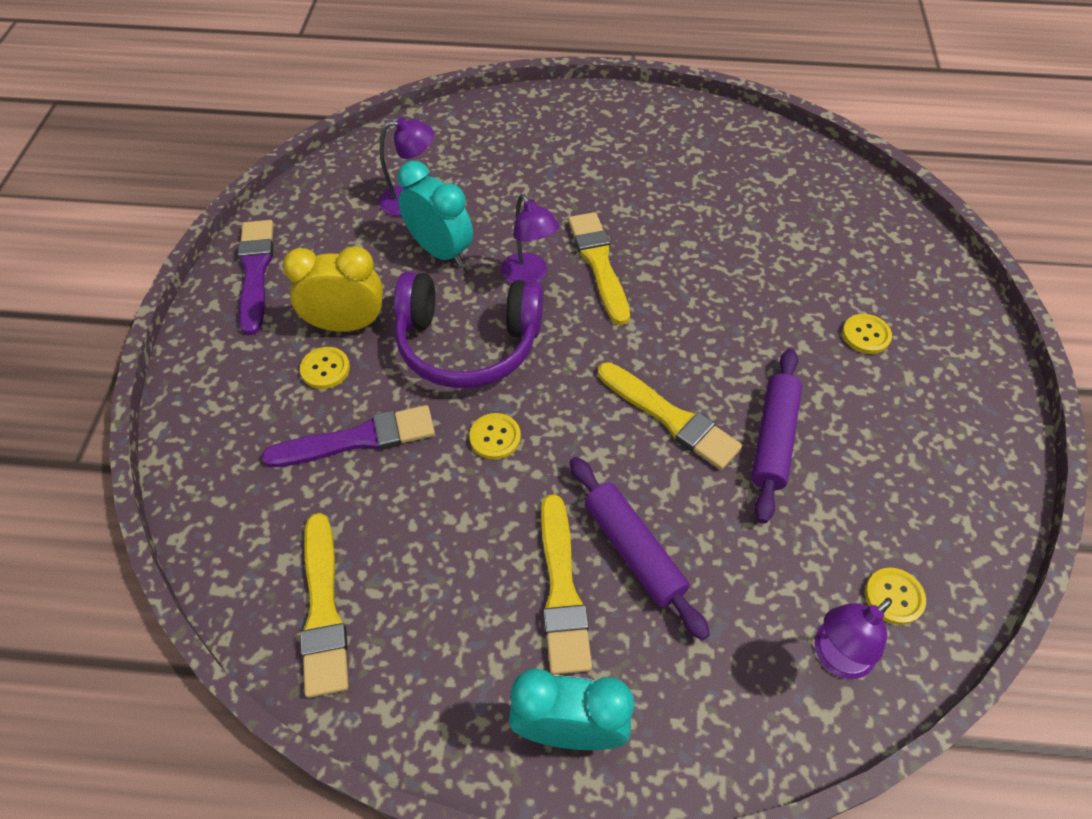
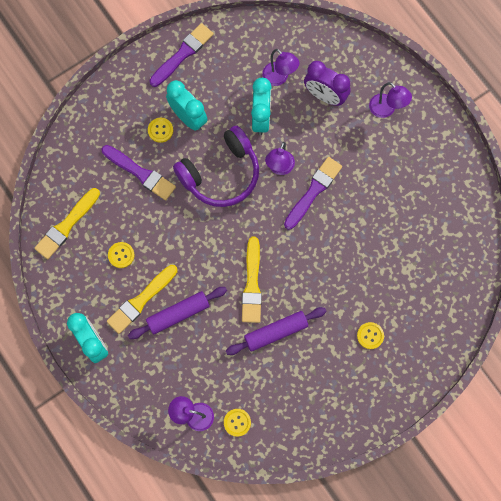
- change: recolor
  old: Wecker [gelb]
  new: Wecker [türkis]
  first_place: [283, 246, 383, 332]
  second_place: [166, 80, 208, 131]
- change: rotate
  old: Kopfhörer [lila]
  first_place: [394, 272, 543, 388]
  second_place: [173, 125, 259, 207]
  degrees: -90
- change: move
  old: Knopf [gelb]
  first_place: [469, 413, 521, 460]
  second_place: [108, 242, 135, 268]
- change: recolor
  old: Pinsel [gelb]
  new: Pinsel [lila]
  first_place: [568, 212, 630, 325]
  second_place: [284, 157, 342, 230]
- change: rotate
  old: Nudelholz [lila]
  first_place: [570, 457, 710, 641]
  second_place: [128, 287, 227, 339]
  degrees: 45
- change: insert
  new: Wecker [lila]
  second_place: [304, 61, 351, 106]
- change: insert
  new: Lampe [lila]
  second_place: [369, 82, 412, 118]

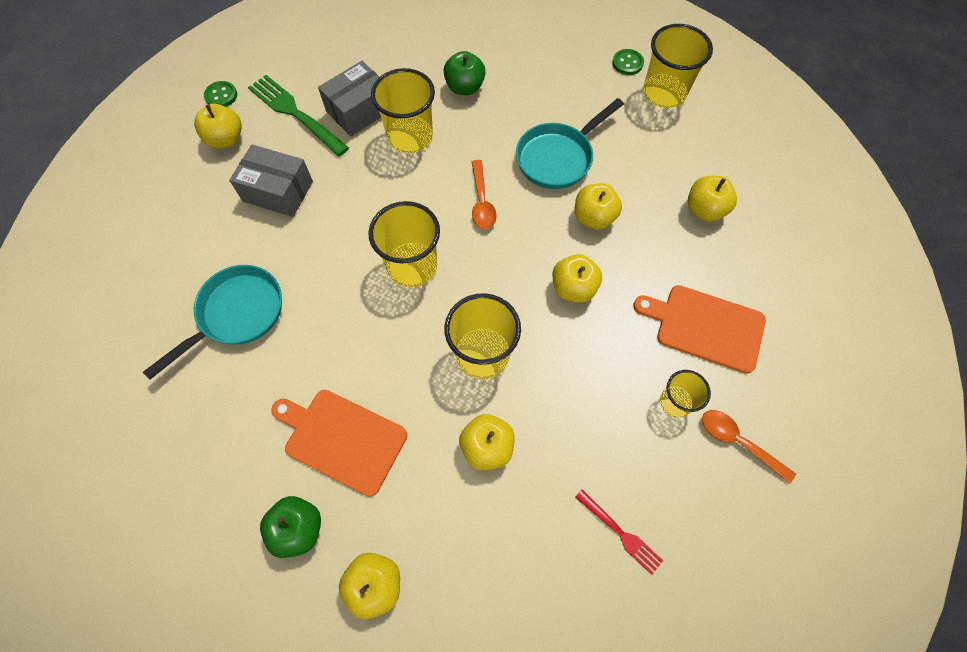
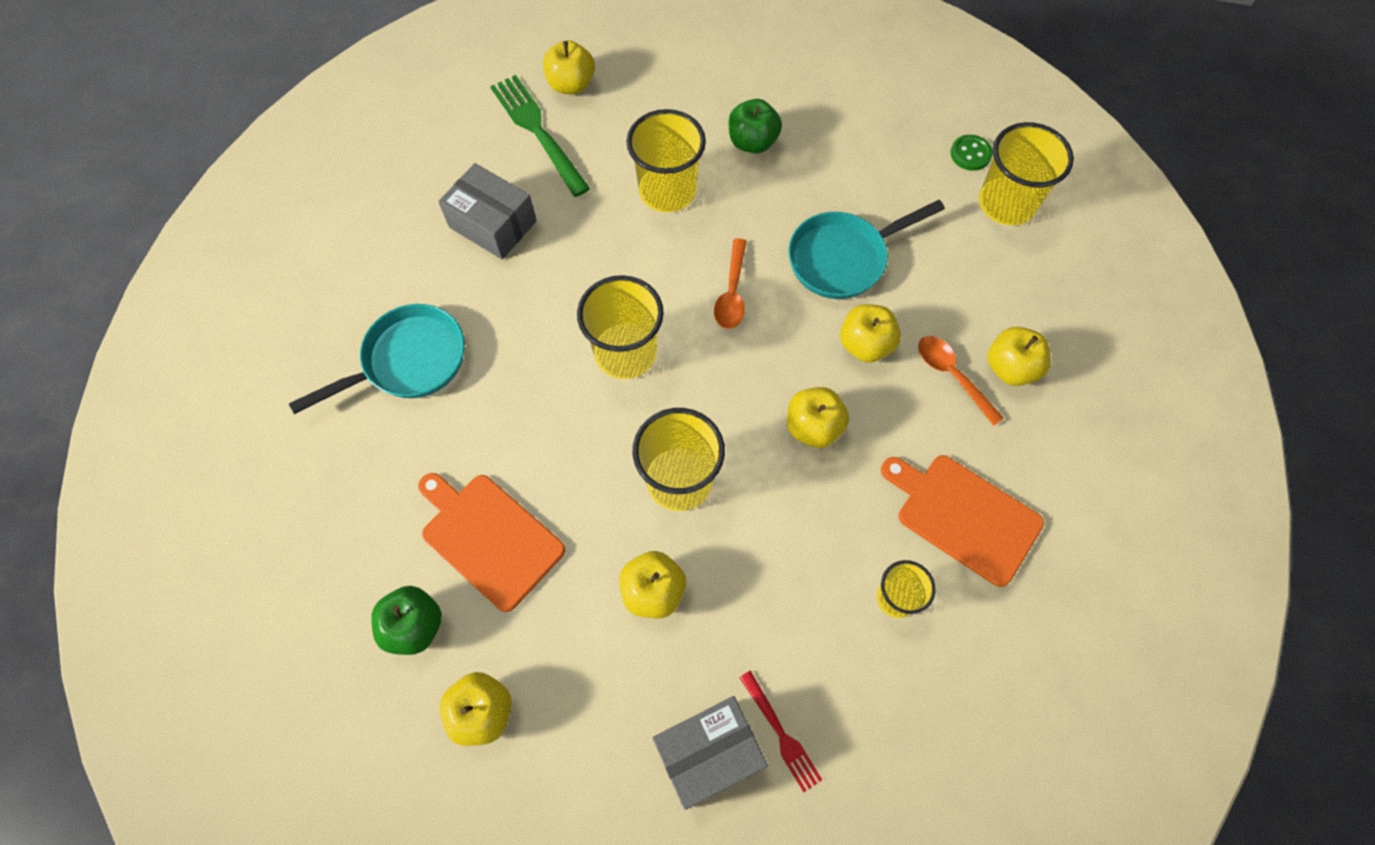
- change: move
  old: Apfel [gelb]
  first_place: [194, 103, 242, 148]
  second_place: [543, 40, 595, 94]
- change: delete
  old: Knopf [grün]
  first_place: [204, 81, 237, 107]
- change: move
  old: Schachtel [grau]
  first_place: [318, 61, 381, 136]
  second_place: [653, 696, 768, 810]
- change: move
  old: Löffel [orange]
  first_place: [702, 410, 796, 484]
  second_place: [918, 336, 1004, 426]

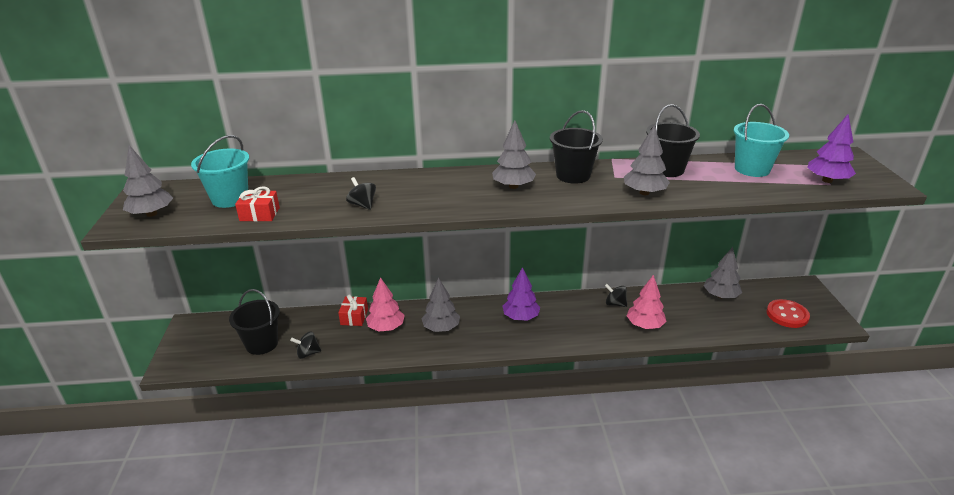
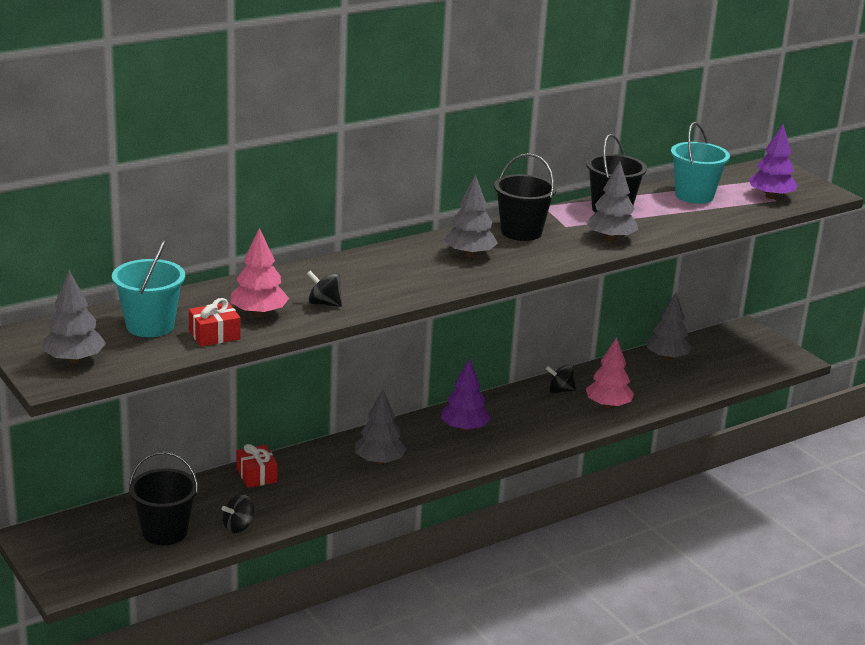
- change: move
  old: Baum [rosa]
  first_place: [366, 277, 405, 332]
  second_place: [231, 228, 289, 317]
- change: delete
  old: Knopf [rot]
  first_place: [766, 299, 810, 328]

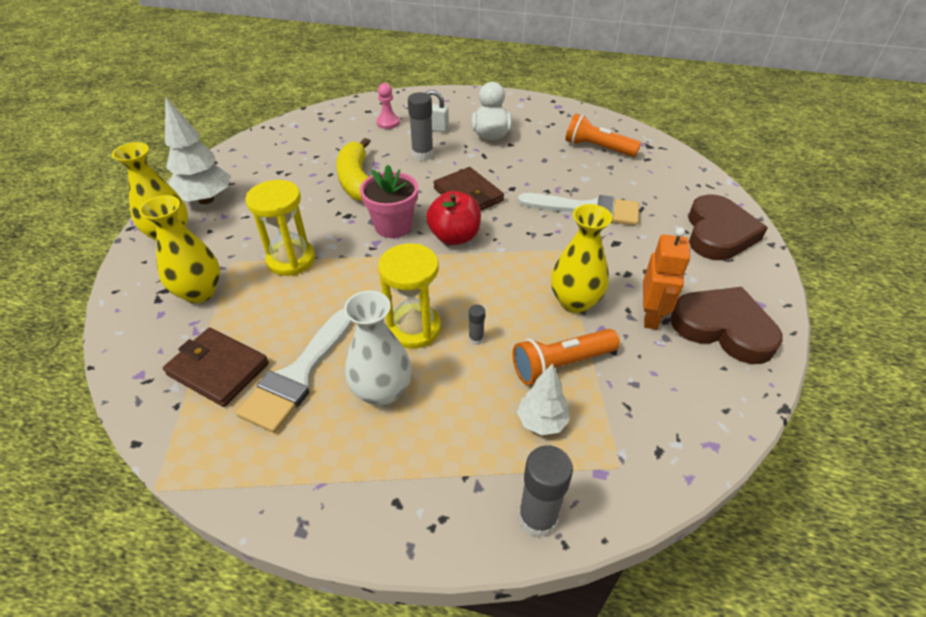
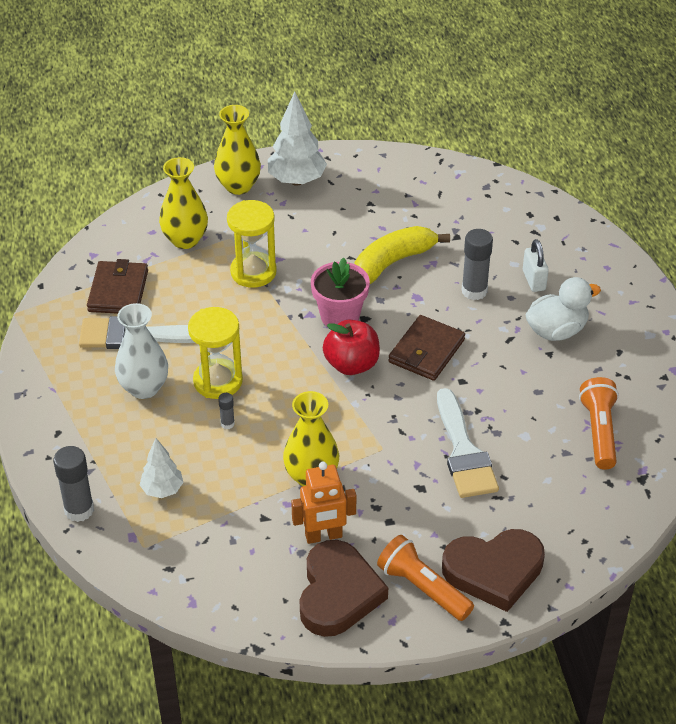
- change: delete
  old: Bauer [rosa]
  first_place: [376, 83, 400, 129]
- change: move
  old: Taschenlampe [orange]
  first_place: [513, 329, 620, 385]
  second_place: [377, 535, 474, 621]

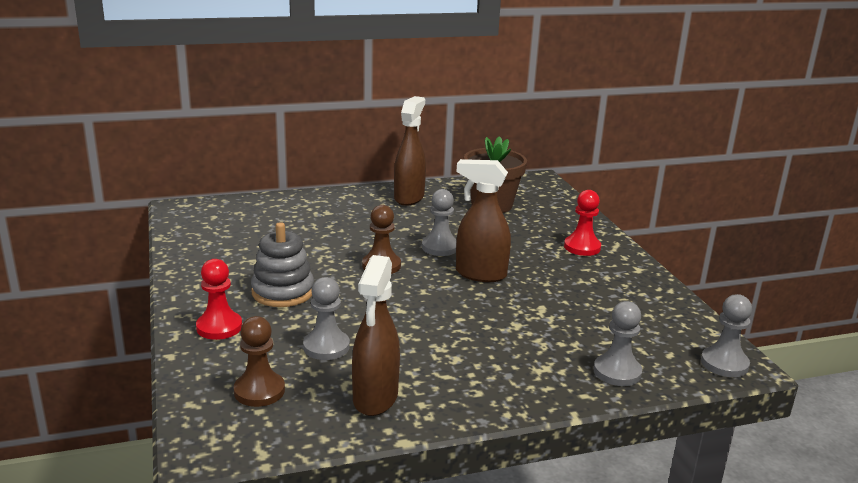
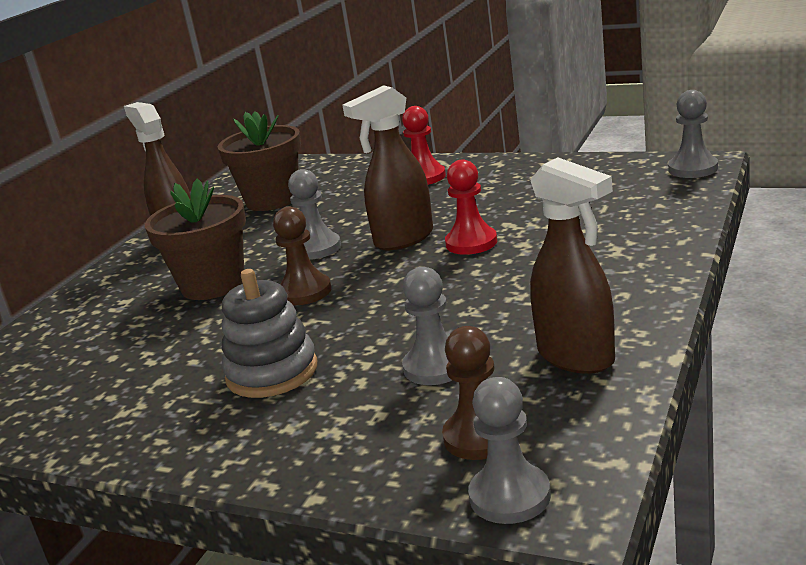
- change: move
  old: Bauer [rot]
  first_place: [196, 259, 242, 340]
  second_place: [445, 159, 497, 255]
- change: move
  old: Bauer [grau]
  first_place: [594, 301, 642, 386]
  second_place: [468, 377, 551, 524]
- change: insert
  new: Blumentopf [braun]
  second_place: [145, 178, 246, 300]

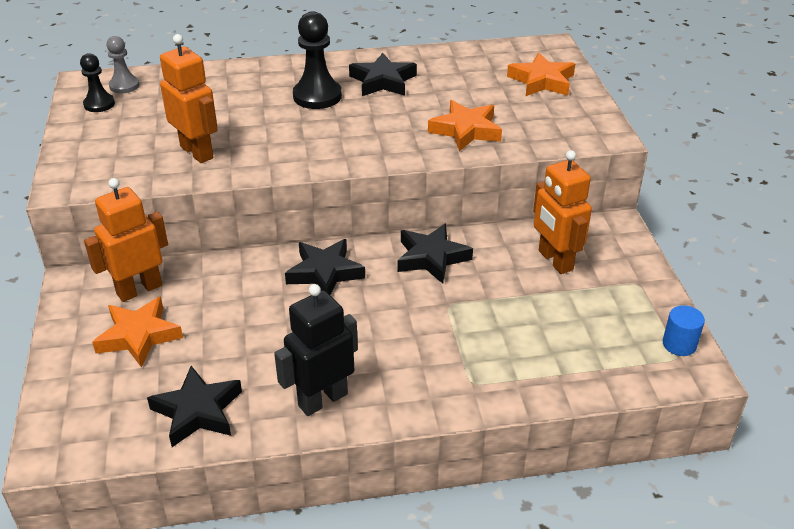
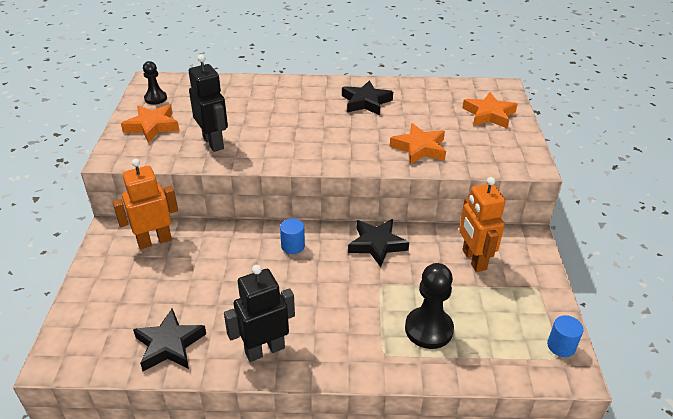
- change: move
  old: Stern [orange]
  first_place: [92, 296, 183, 368]
  second_place: [121, 105, 179, 143]
- change: delete
  old: Bauer [grau]
  first_place: [107, 36, 139, 93]
- change: recolor
  old: Roboter [orange]
  new: Roboter [schwarz]
  first_place: [160, 34, 217, 163]
  second_place: [189, 55, 228, 152]
- change: replace
  old: Stern [schwarz]
  new: Vollzylinder [blau]
  first_place: [285, 239, 365, 295]
  second_place: [280, 218, 305, 254]
- change: move
  old: Bauer [schwarz]
  first_place: [293, 11, 342, 109]
  second_place: [405, 263, 454, 349]

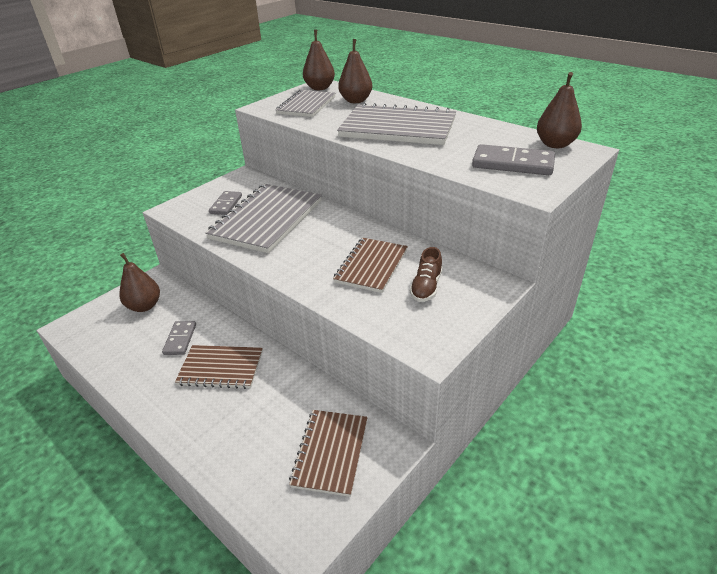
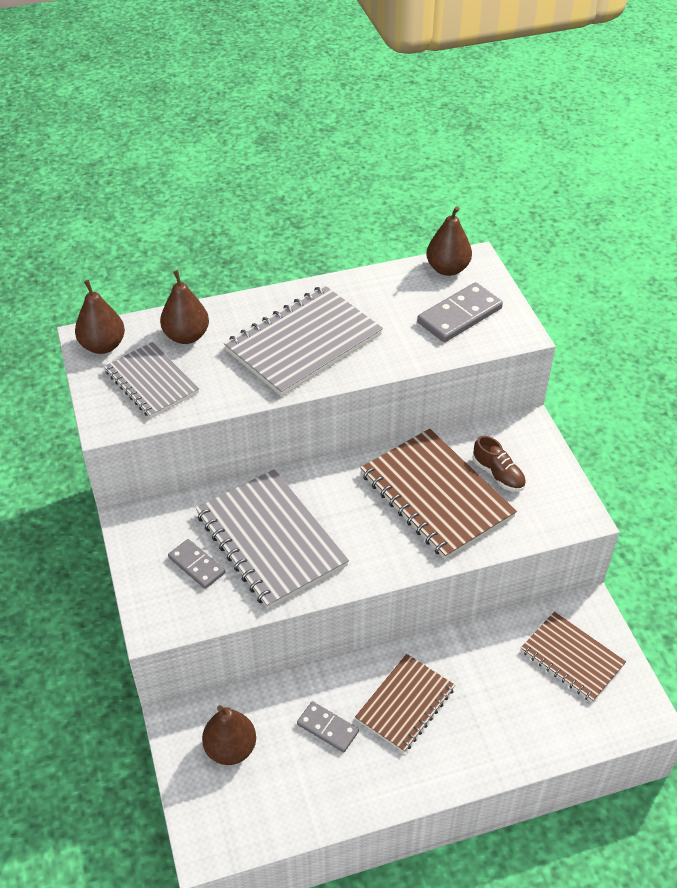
- change: resize
  old: Notizbuch [braun]
  first_place: [333, 238, 408, 293]
  second_place: [360, 429, 517, 560]
  factor: 1.59

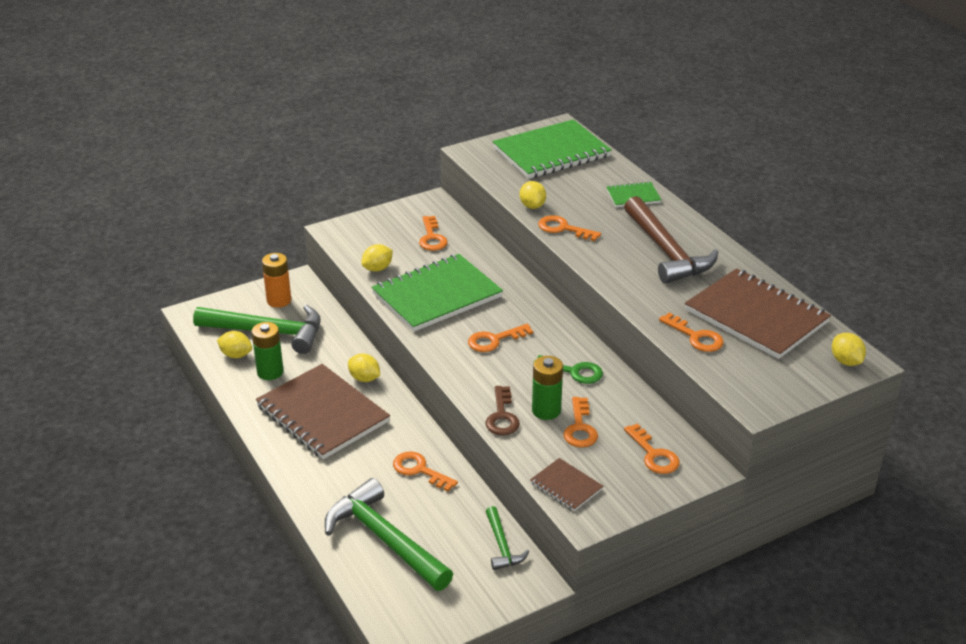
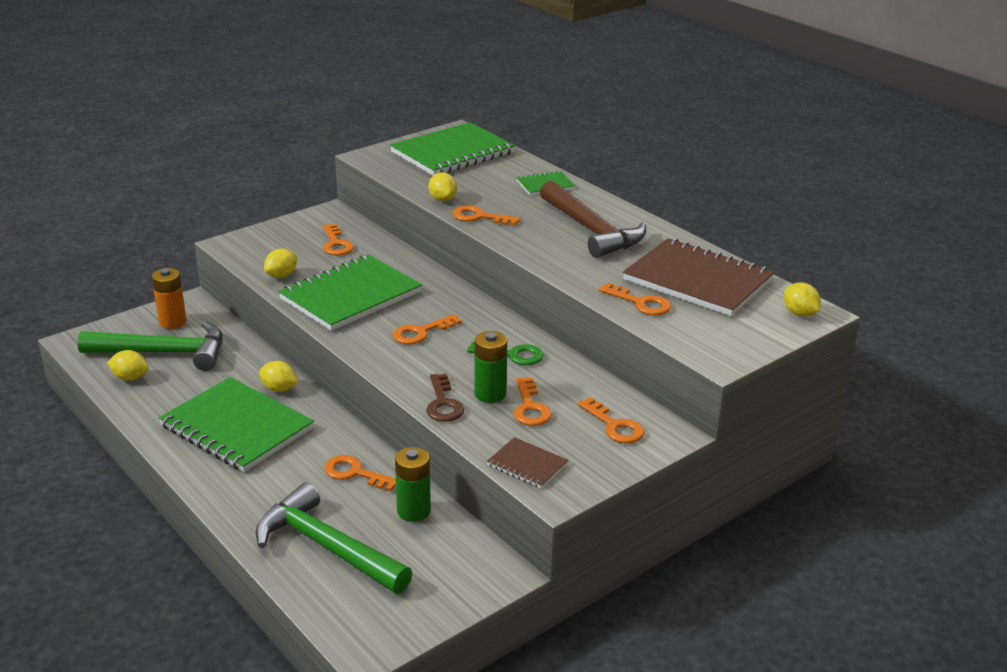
- change: move
  old: Batterie [grün]
  first_place: [251, 322, 284, 380]
  second_place: [395, 447, 431, 522]
- change: recolor
  old: Notizbuch [braun]
  new: Notizbuch [grün]
  first_place: [256, 364, 390, 459]
  second_place: [159, 377, 314, 472]
- change: delete
  old: Hammer [grün]
  first_place: [486, 506, 529, 570]

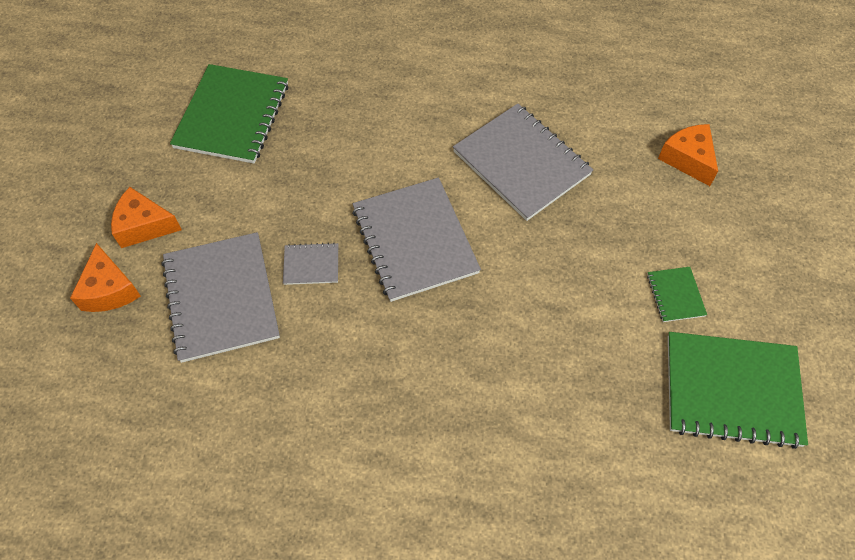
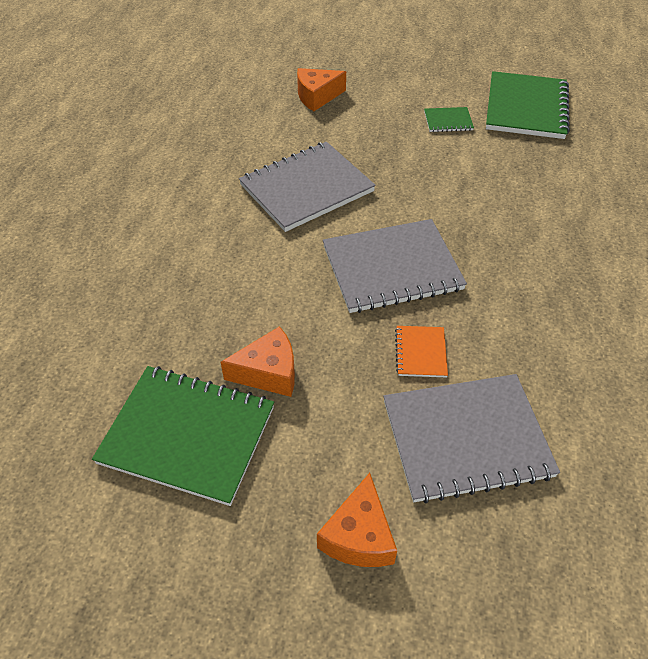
- change: move
  old: Käse [orange]
  first_place: [70, 243, 141, 312]
  second_place: [221, 326, 295, 397]
- change: recolor
  old: Notizbuch [grau]
  new: Notizbuch [orange]
  first_place: [283, 243, 338, 285]
  second_place: [395, 326, 448, 378]

